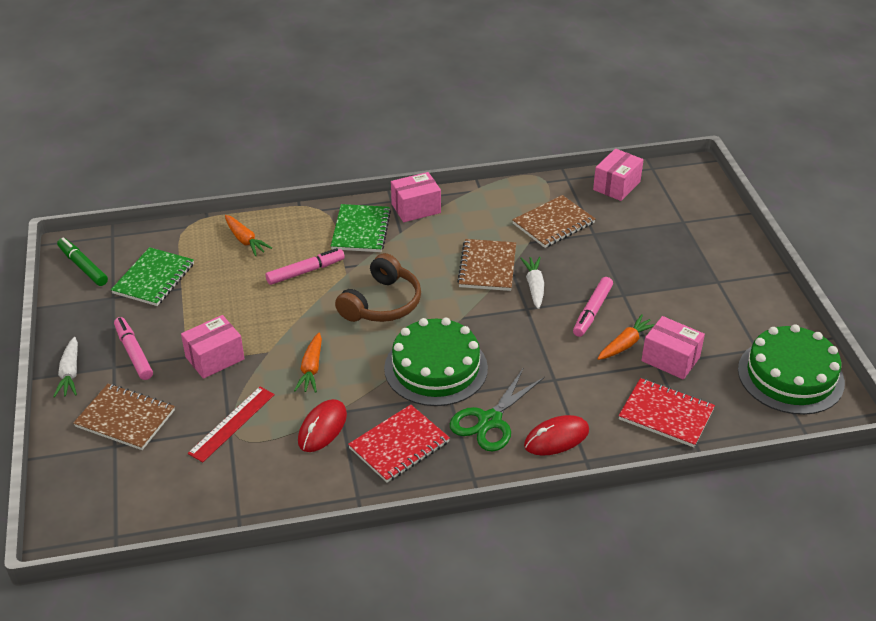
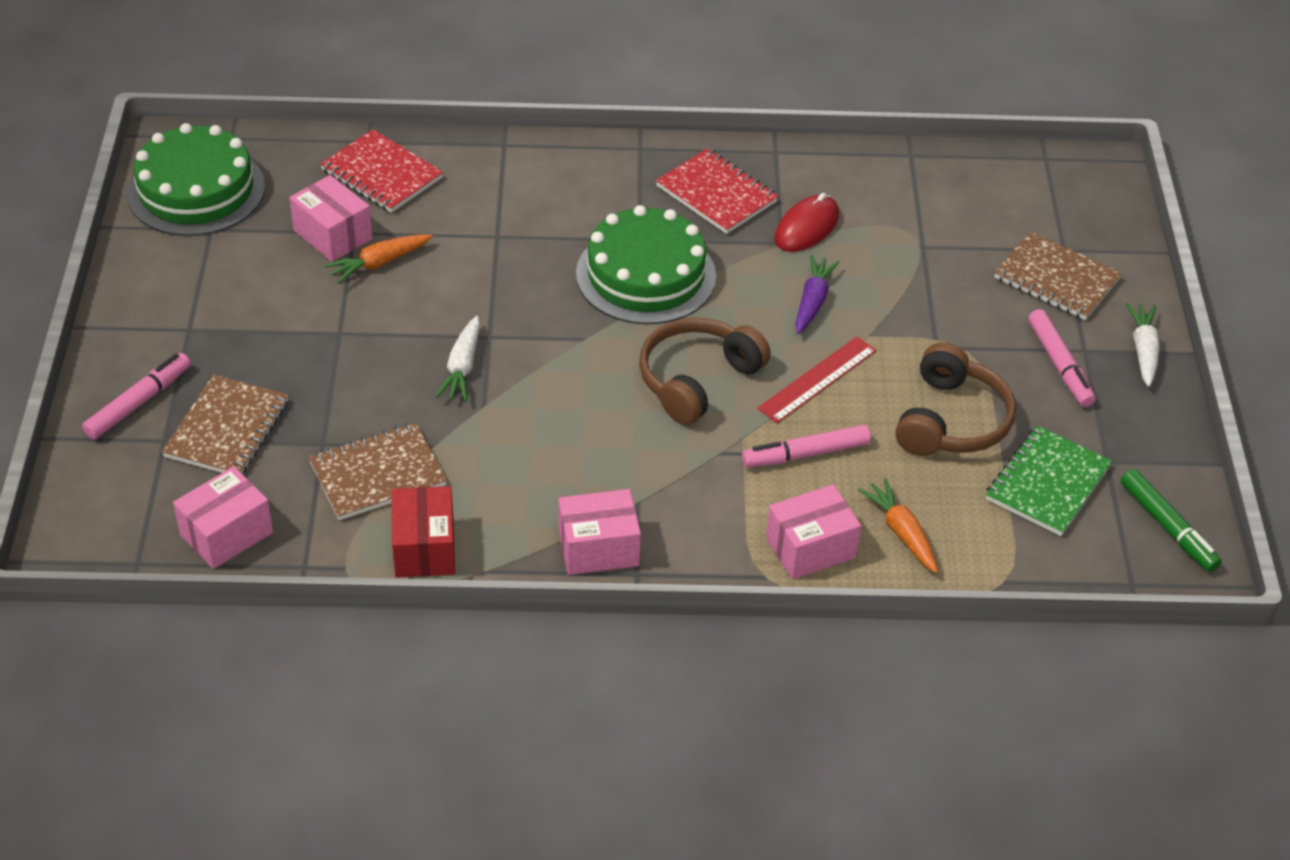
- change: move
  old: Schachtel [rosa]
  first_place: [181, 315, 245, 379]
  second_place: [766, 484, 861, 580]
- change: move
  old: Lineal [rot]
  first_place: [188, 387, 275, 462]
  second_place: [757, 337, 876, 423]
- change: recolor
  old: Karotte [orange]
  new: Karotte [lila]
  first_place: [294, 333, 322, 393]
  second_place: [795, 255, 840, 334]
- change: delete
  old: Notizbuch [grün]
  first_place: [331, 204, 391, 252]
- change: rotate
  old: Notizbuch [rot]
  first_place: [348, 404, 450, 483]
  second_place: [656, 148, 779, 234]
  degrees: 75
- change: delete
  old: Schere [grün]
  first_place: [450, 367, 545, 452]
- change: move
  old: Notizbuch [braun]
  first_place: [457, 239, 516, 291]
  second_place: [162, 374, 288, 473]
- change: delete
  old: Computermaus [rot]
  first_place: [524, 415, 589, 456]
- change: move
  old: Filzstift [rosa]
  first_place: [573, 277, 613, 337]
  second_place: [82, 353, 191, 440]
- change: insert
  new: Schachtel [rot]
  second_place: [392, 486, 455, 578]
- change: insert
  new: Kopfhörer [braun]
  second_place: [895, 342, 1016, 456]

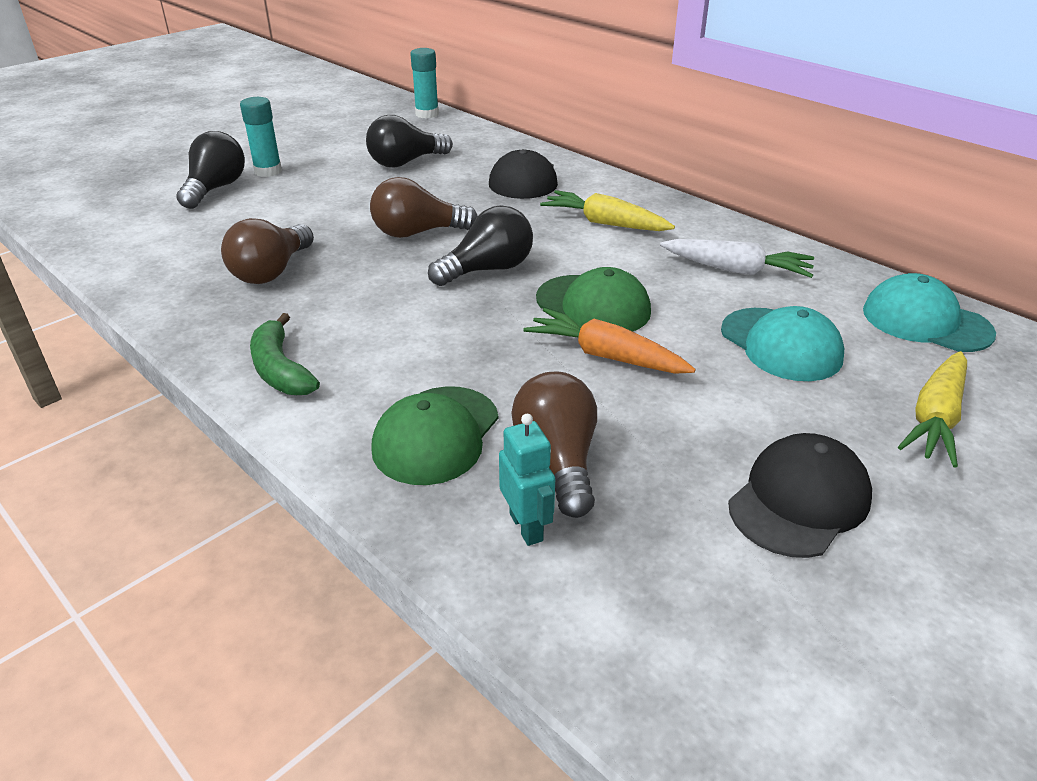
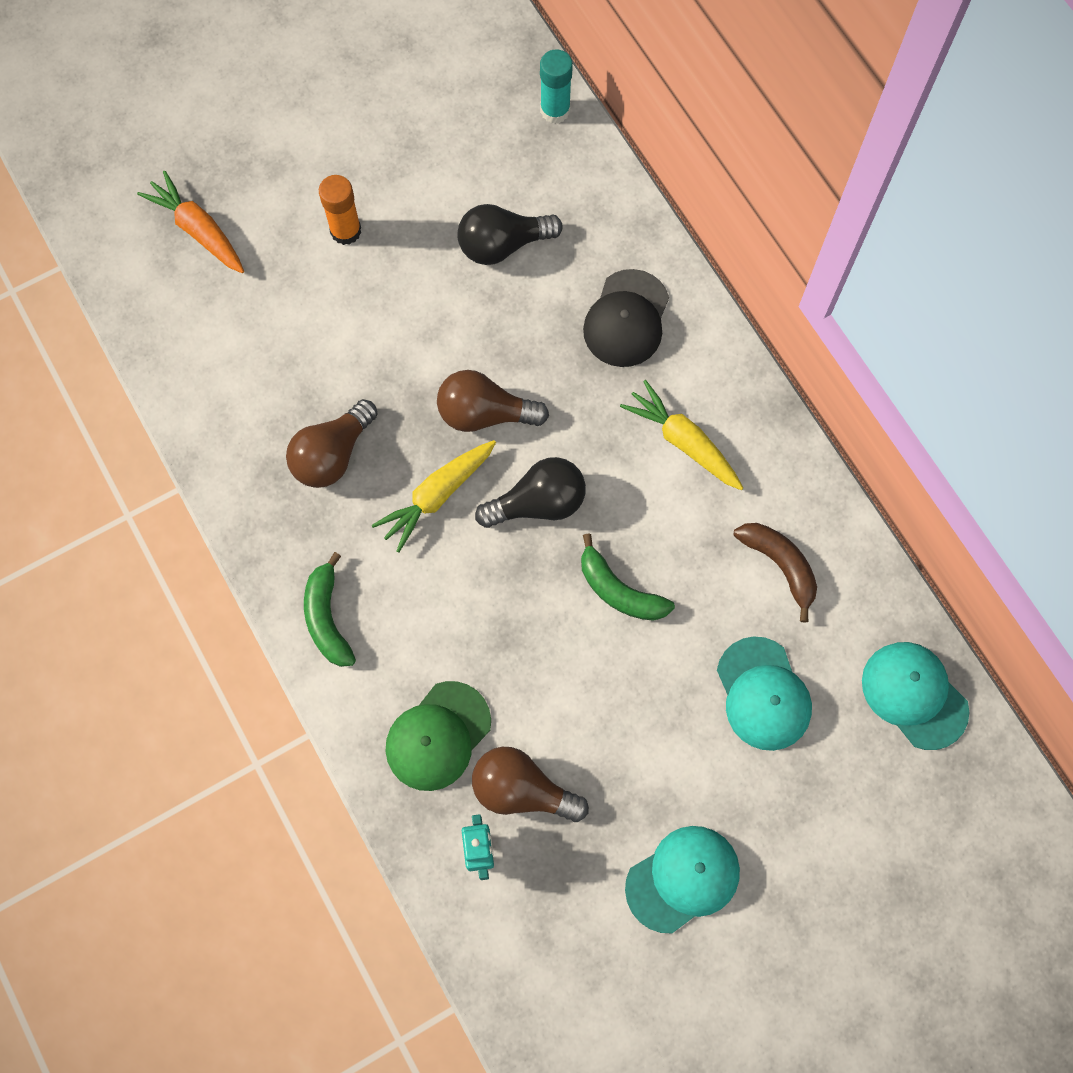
- change: delete
  old: Glühbirne [schwarz]
  first_place: [176, 131, 245, 209]
- change: recolor
  old: Klebestift [türkis]
  new: Klebestift [orange]
  first_place: [240, 97, 282, 177]
  second_place: [319, 175, 361, 245]
- change: rotate
  old: Glühbirne [braun]
  first_place: [511, 372, 597, 518]
  second_place: [472, 747, 589, 822]
  degrees: -75
- change: move
  old: Karotte [orange]
  first_place: [524, 308, 696, 374]
  second_place: [137, 170, 244, 273]
- change: replace
  old: Kappe [grün]
  new: Banane [grün]
  first_place: [536, 267, 651, 332]
  second_place: [581, 534, 675, 621]
- change: replace
  old: Karotte [weiß]
  new: Banane [braun]
  first_place: [660, 239, 814, 278]
  second_place: [734, 523, 817, 623]
- change: recolor
  old: Kappe [schwarz]
  new: Kappe [türkis]
  first_place: [728, 433, 872, 558]
  second_place: [625, 826, 740, 934]
- change: move
  old: Karotte [gelb]
  first_place: [898, 351, 967, 468]
  second_place: [372, 440, 496, 552]

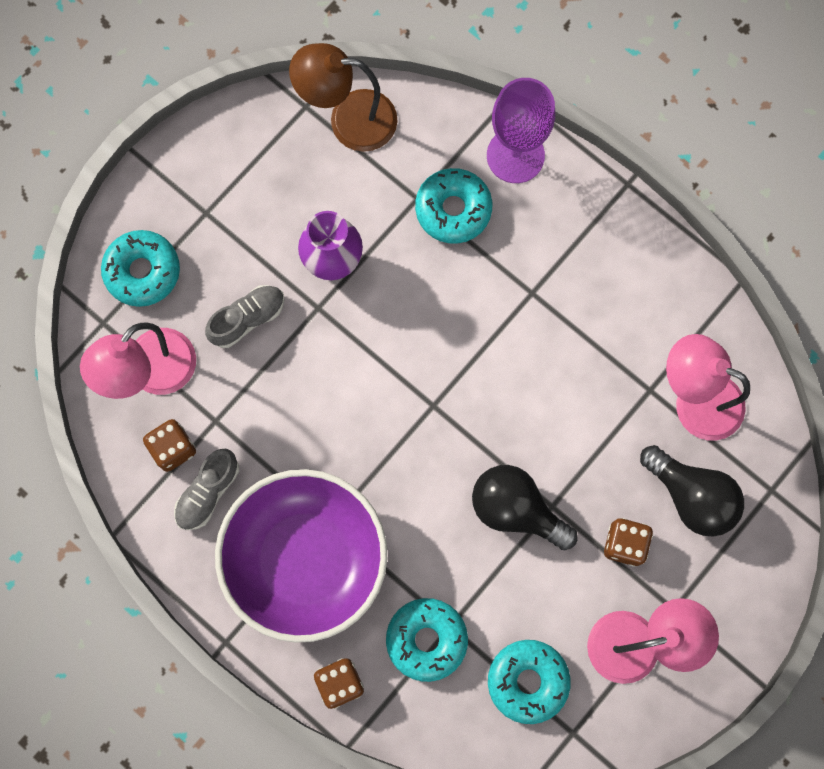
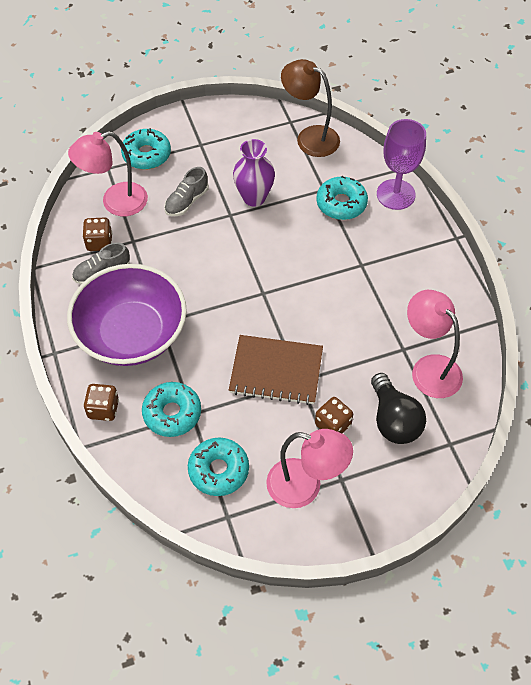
- change: rotate
  old: Schuh [grau]
  first_place: [205, 285, 285, 348]
  second_place: [164, 167, 209, 216]
  degrees: 135
- change: replace
  old: Glühbirne [schwarz]
  new: Notizbuch [braun]
  first_place: [472, 465, 578, 550]
  second_place: [229, 335, 323, 405]

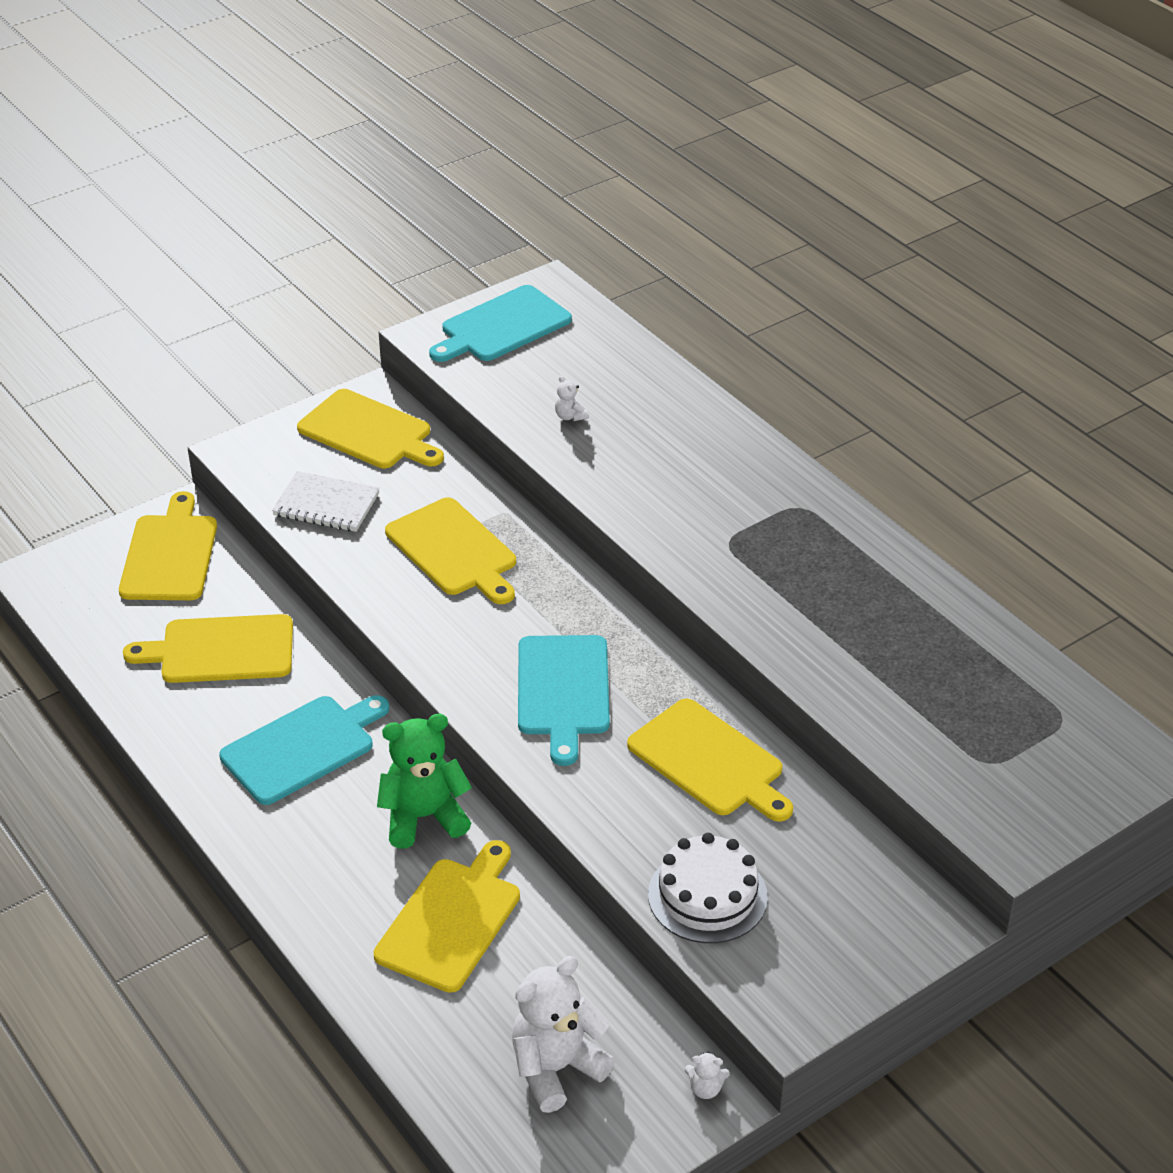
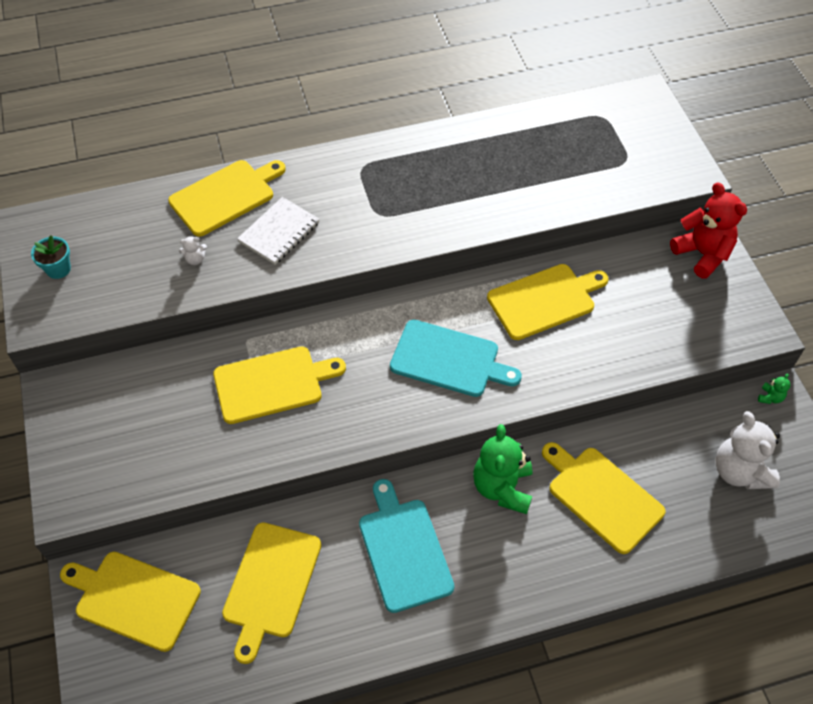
- change: move
  old: Notizbuch [weiß]
  first_place: [272, 471, 380, 532]
  second_place: [237, 197, 320, 264]
- change: move
  old: Schneidebrett [gelb]
  first_place: [297, 389, 444, 468]
  second_place: [168, 160, 286, 236]
- change: replace
  old: Schneidebrett [türkis]
  new: Blumentopf [türkis]
  first_place: [429, 285, 572, 362]
  second_place: [31, 235, 71, 279]
- change: delete
  old: Kuchen [weiß]
  first_place: [648, 833, 768, 943]
- change: recolor
  old: Teddybär [weiß]
  new: Teddybär [grün]
  first_place: [685, 1052, 730, 1099]
  second_place: [758, 373, 790, 404]
- change: insert
  new: Teddybär [rot]
  second_place: [670, 182, 747, 279]

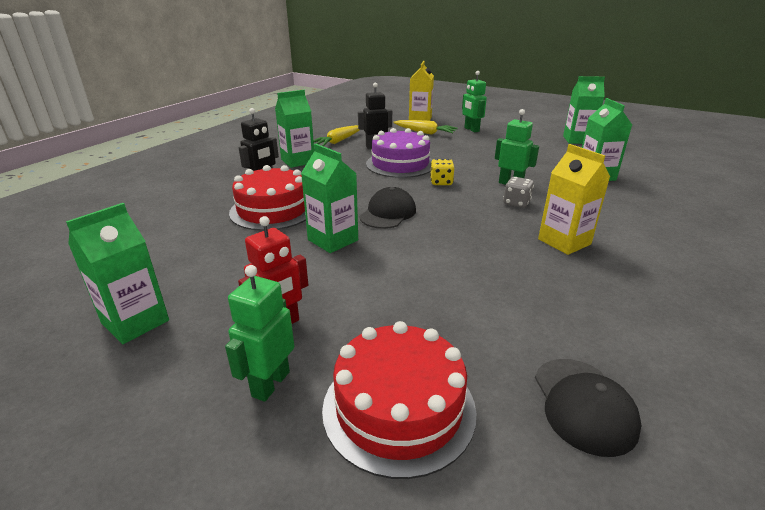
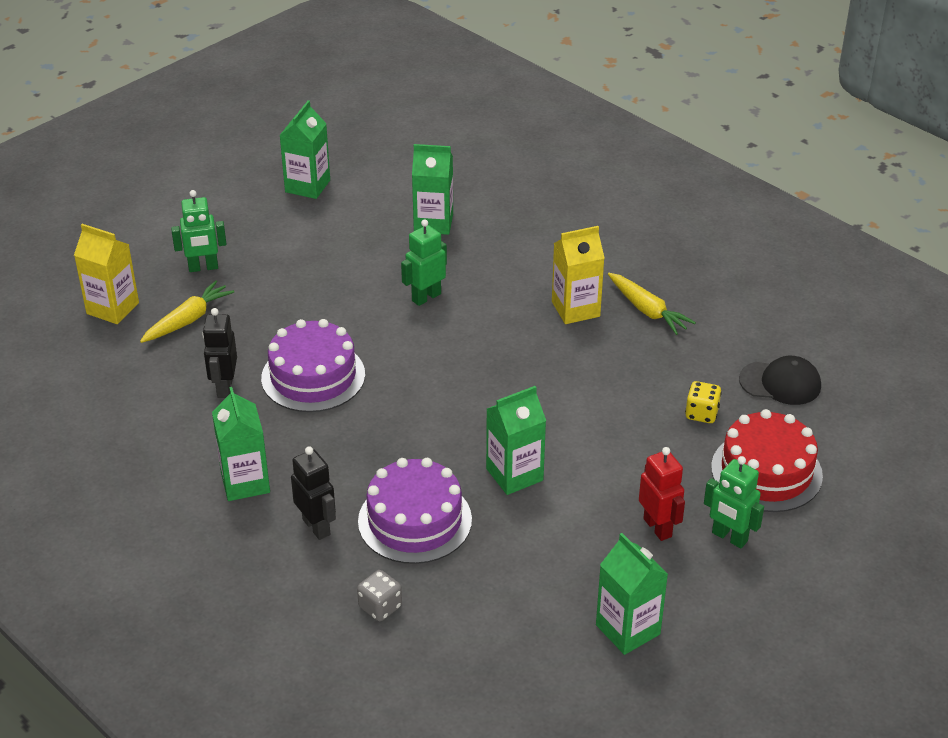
- change: recolor
  old: Kuchen [rot]
  new: Kuchen [lila]
  first_place: [229, 165, 306, 231]
  second_place: [358, 458, 472, 564]
- change: move
  old: Karotte [gelb]
  first_place: [313, 125, 359, 146]
  second_place: [608, 273, 696, 335]
- change: delete
  old: Kappe [schwarz]
  first_place: [359, 187, 416, 229]
- change: move
  old: Spielwürfel [gelb]
  first_place: [430, 159, 454, 185]
  second_place: [685, 381, 722, 423]
- change: move
  old: Spielwürfel [grau]
  first_place: [503, 177, 534, 208]
  second_place: [357, 570, 402, 621]

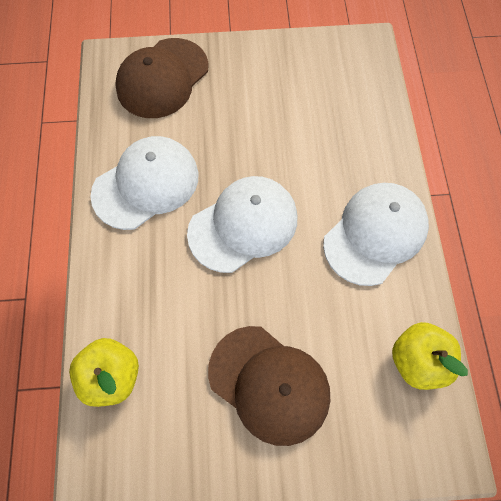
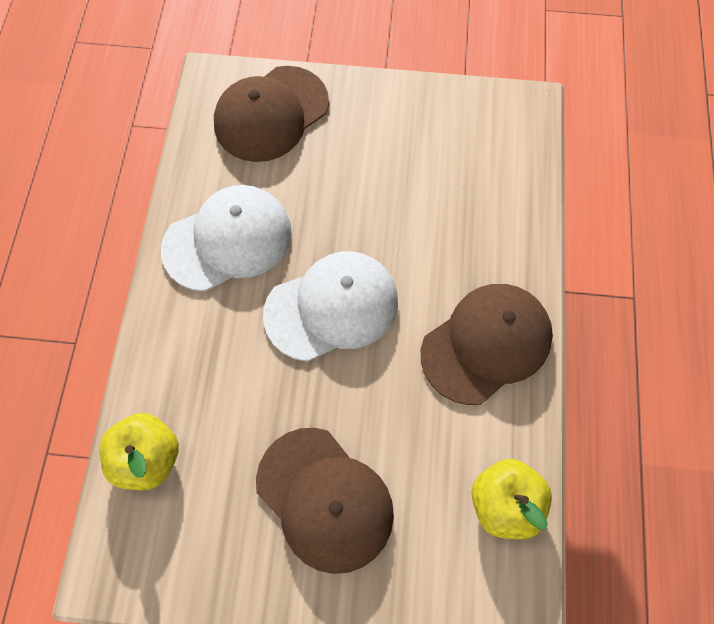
- change: recolor
  old: Kappe [weiß]
  new: Kappe [braun]
  first_place: [323, 183, 429, 286]
  second_place: [421, 284, 553, 405]

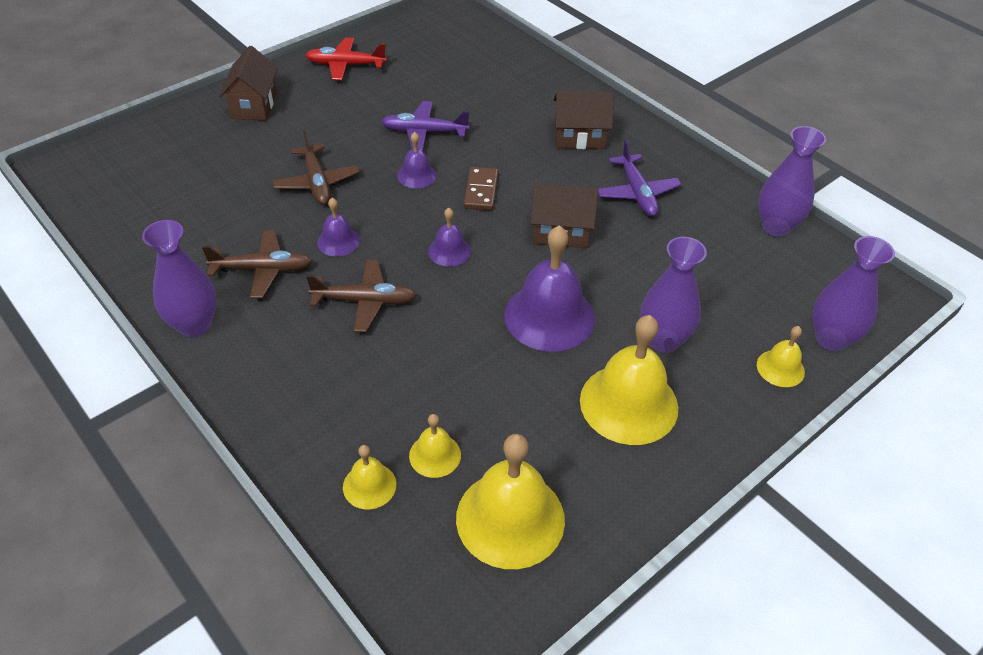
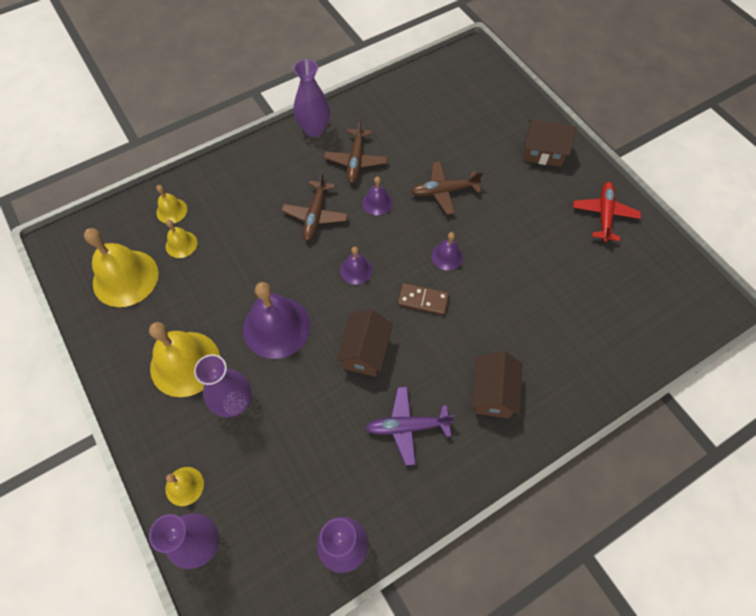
- change: delete
  old: Flugzeug [lila]
  first_place: [381, 101, 470, 151]

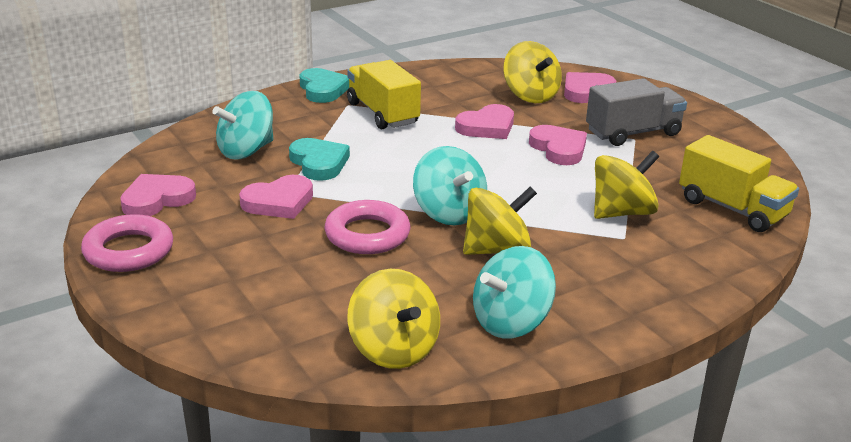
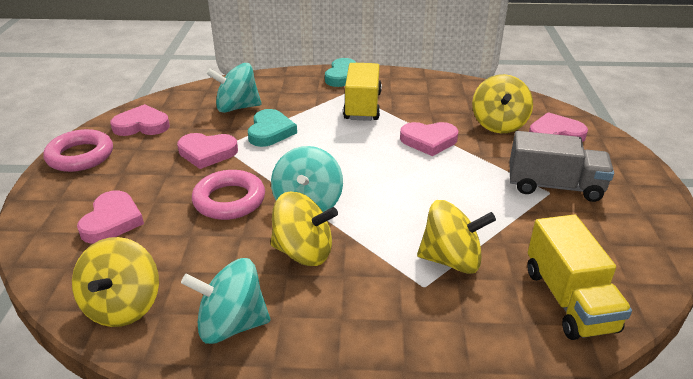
- change: move
  old: Herz [rosa]
  first_place: [529, 125, 587, 165]
  second_place: [77, 190, 144, 244]

